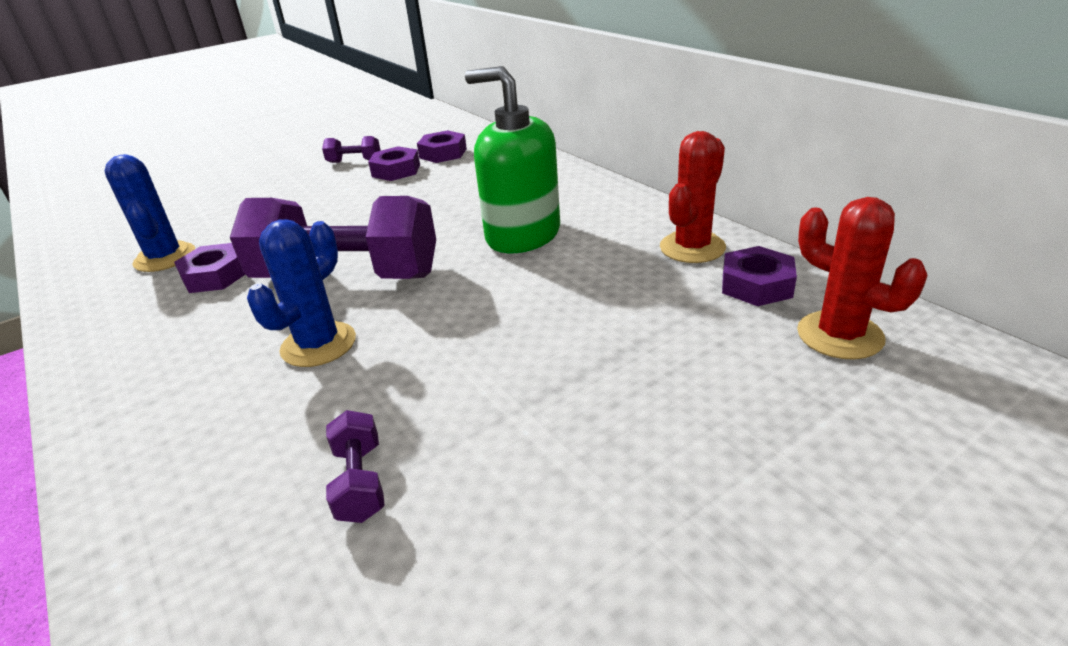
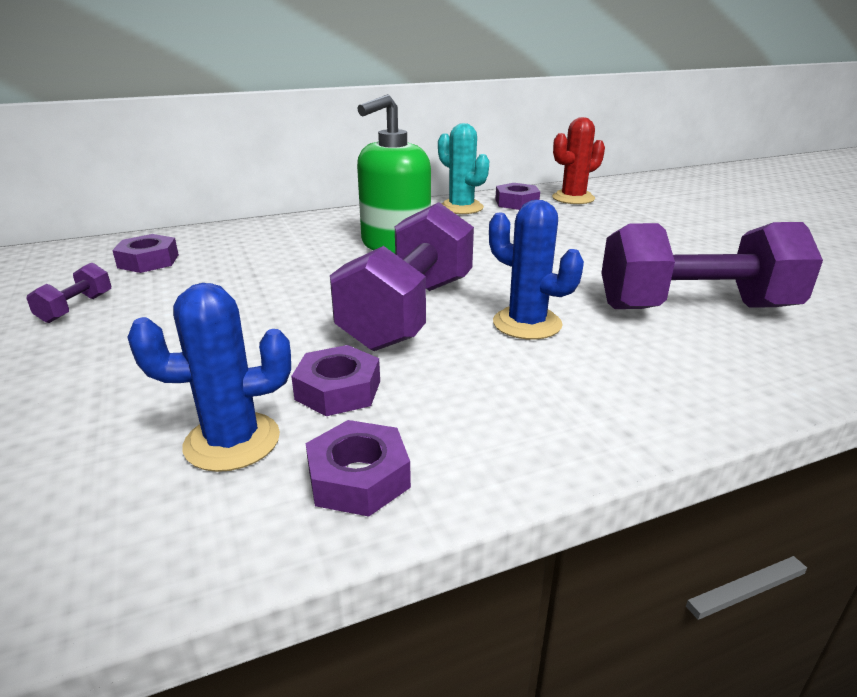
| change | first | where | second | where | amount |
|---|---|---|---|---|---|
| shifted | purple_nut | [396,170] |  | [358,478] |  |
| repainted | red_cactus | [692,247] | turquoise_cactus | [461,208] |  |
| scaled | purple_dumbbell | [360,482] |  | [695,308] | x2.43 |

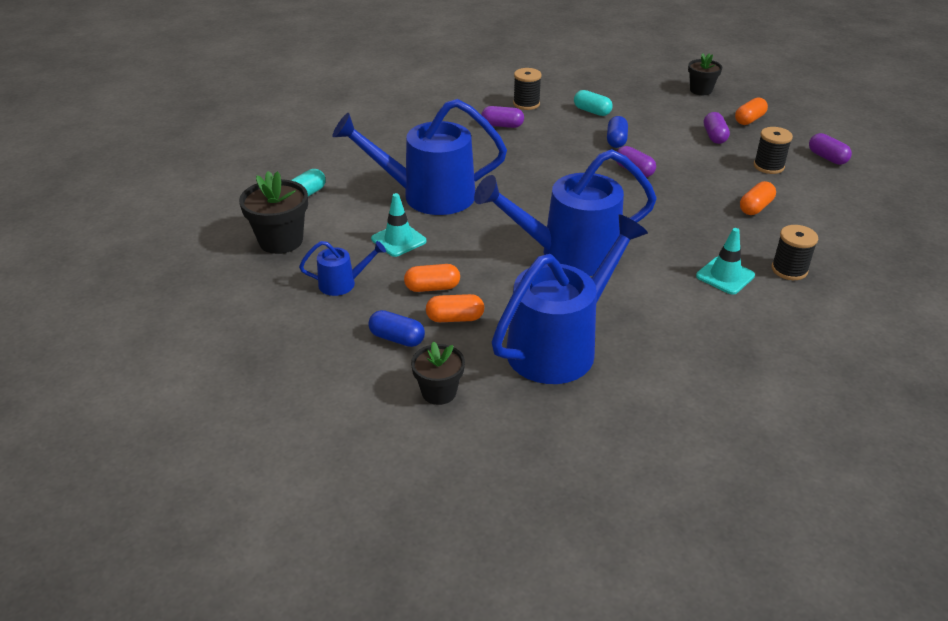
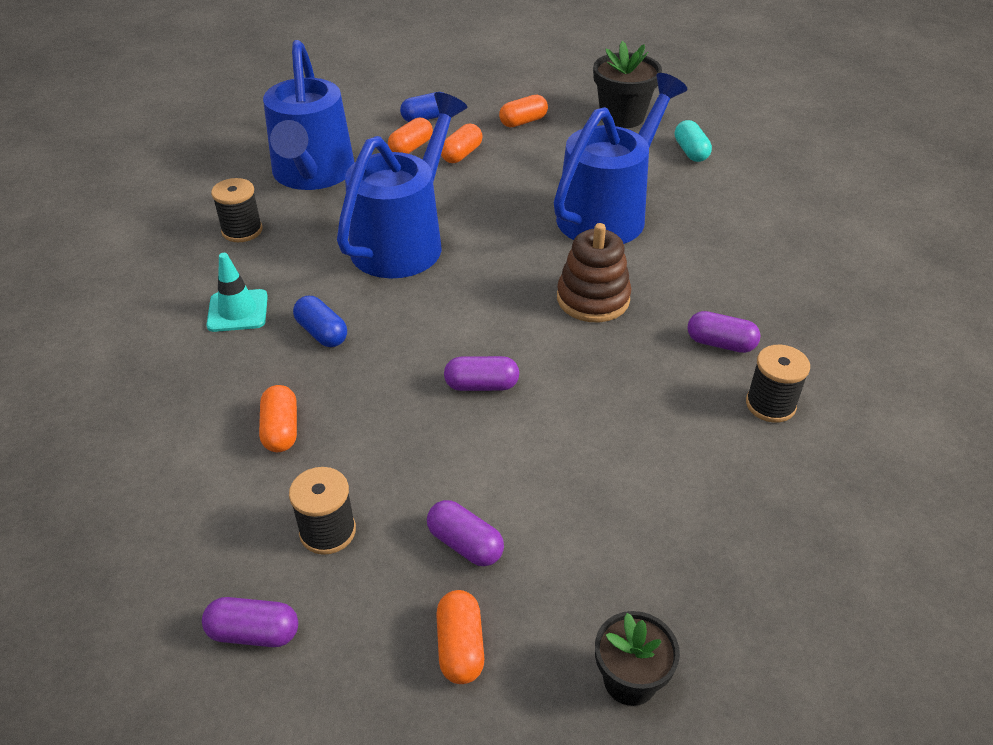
| change | first | where | second | where | amount |
|---|---|---|---|---|---|
| shifted | black_spool | [789,270] |  | [242,231] |  |
| shifted | blue_capsule | [616,140] |  | [322,333] |  |
| swapped | blue_watering_can | [343,283] | orange_capsule | [523,121] |  |
| new |  |  | brown_stacking_toy | [593,299] |  |
| rotated | purple_capsule | [502,125] |  | [720,344] | 60 degrees clockwise |
| gone | turquoise_traffic_cone | [398,240] |  |  |  |
| gone | black_flower_pot | [439,392] |  |  |  |
| gone | turquoise_capsule | [592,111] |  |  |  |

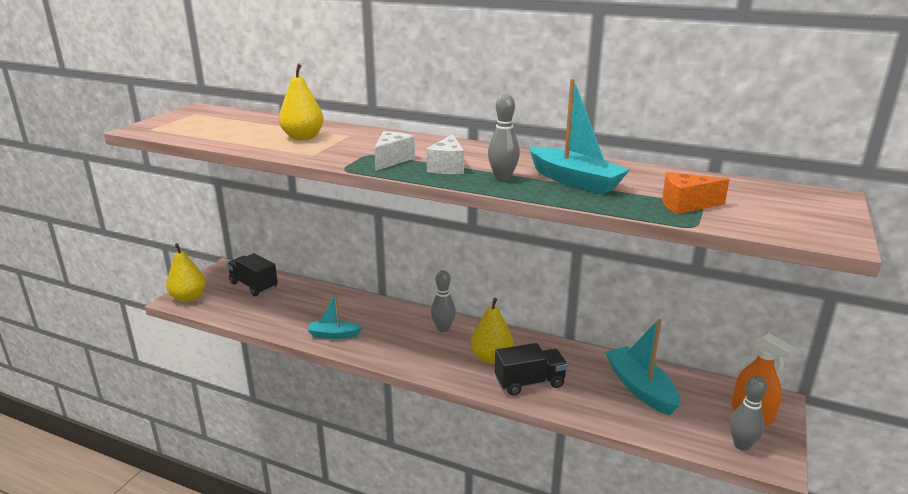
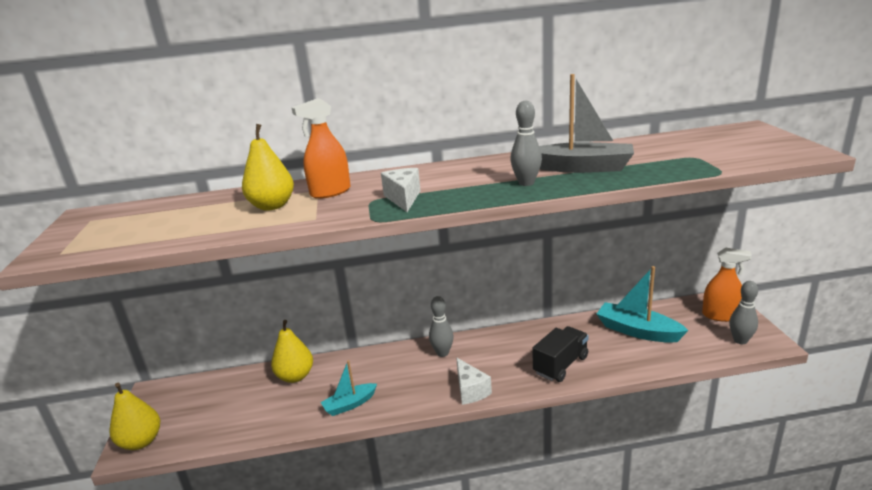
| change | first | where | second | where | amount |
|---|---|---|---|---|---|
| shifted | yellow_pear | [491,358] |  | [295,376] |  |
| new |  |  | orange_spray_bottle | [330,192] |  |
| shifted | white_cheese | [447,167] |  | [470,390] |  |
| repainted | turquoise_boat | [574,181] | grey_boat | [582,168] |  |
| gone | black_truck | [253,286] |  |  |  |
| gone | orange_cheese | [686,205] |  |  |  |

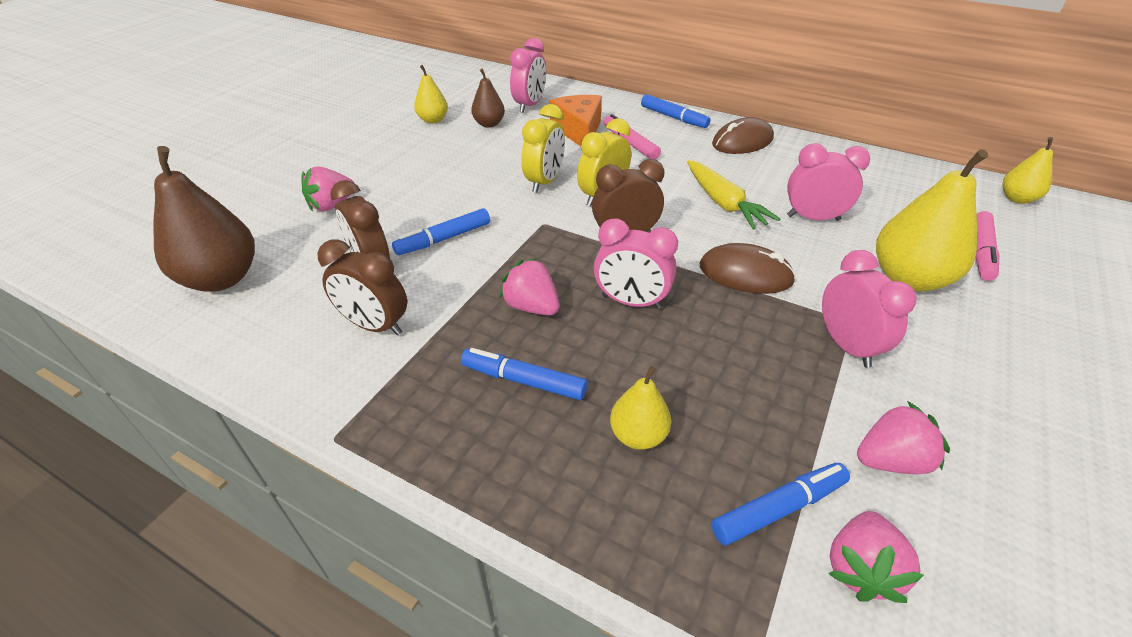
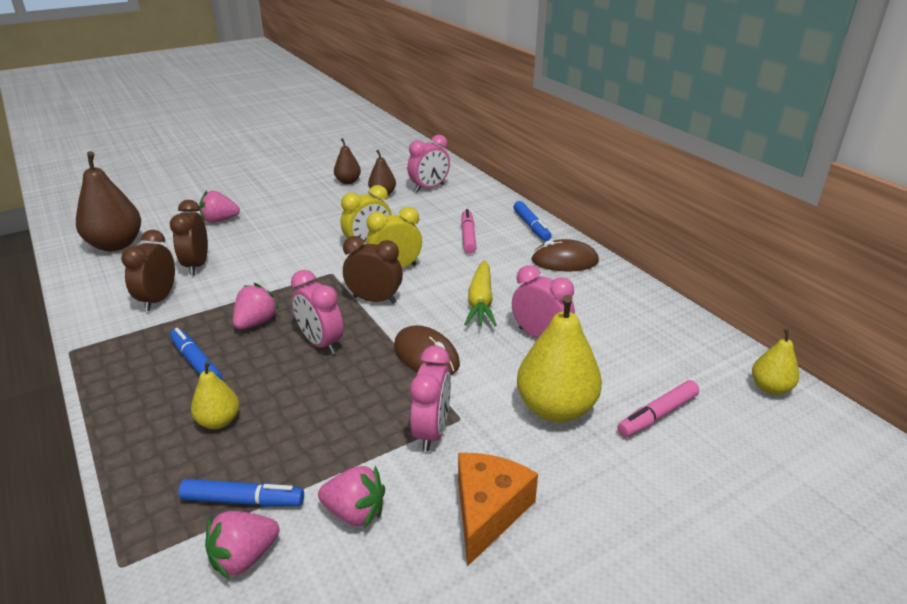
| change | first | where | second | where | amount |
|---|---|---|---|---|---|
| rotated | brown_clock | [375,326] |  | [158,300] | 45 degrees clockwise |
| rotated | pink_strawberry | [531,306] |  | [256,322] | 45 degrees clockwise |
| repainted | yellow_pear | [433,120] | brown_pear | [348,181] |  |
| shifted | orange_cheese | [578,131] |  | [488,511] |  |
| gone | blue_marker | [443,239] |  |  |  |

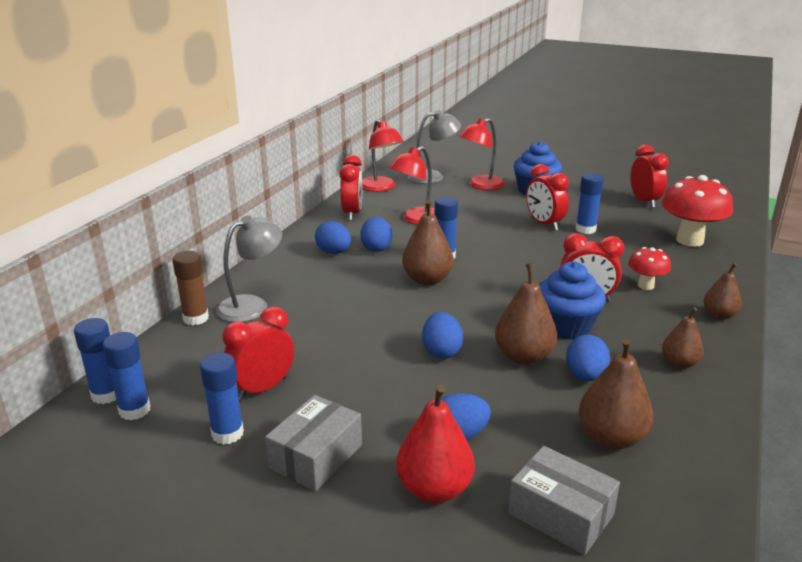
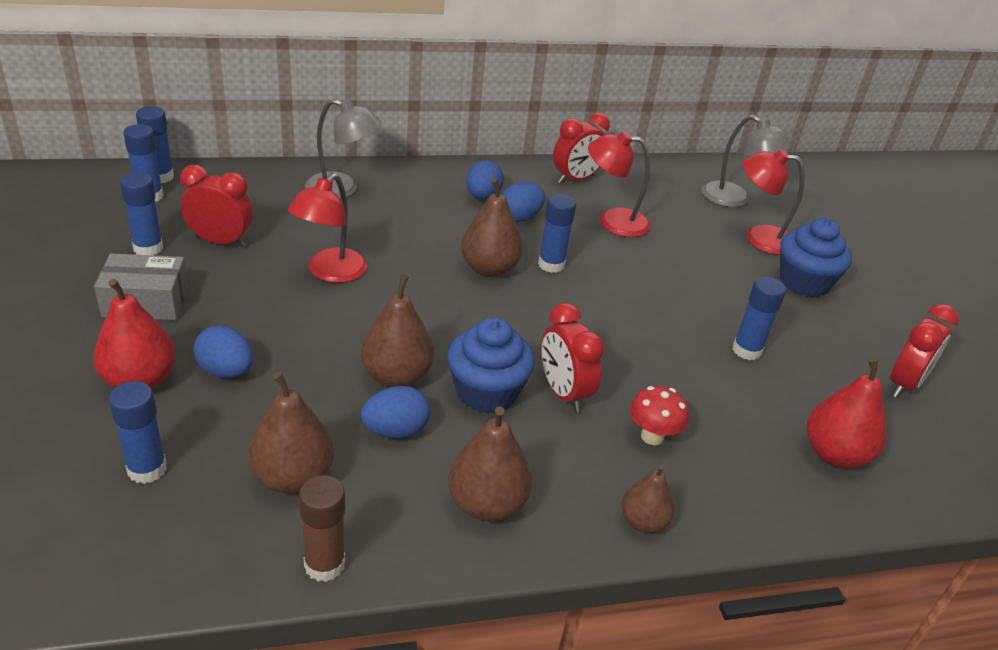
| change | first | where | second | where | amount |
|---|---|---|---|---|---|
| swapped | grey_box | [560,514] | blue_glue_stick | [147,469] |  |
| shifted | red_lamp | [381,188] |  | [330,273] |  |
| shifted | brown_glue_stick | [196,318] |  | [324,564] |  |
| scaled | brown_pear | [679,363] |  | [486,504] | x1.59 |
| swapped | red_mushroom | [689,240] | red_pear | [834,454] |  |
| gone | blue_egg | [441,351] |  |  |  |
| gone | red_clock | [544,224] |  |  |  |

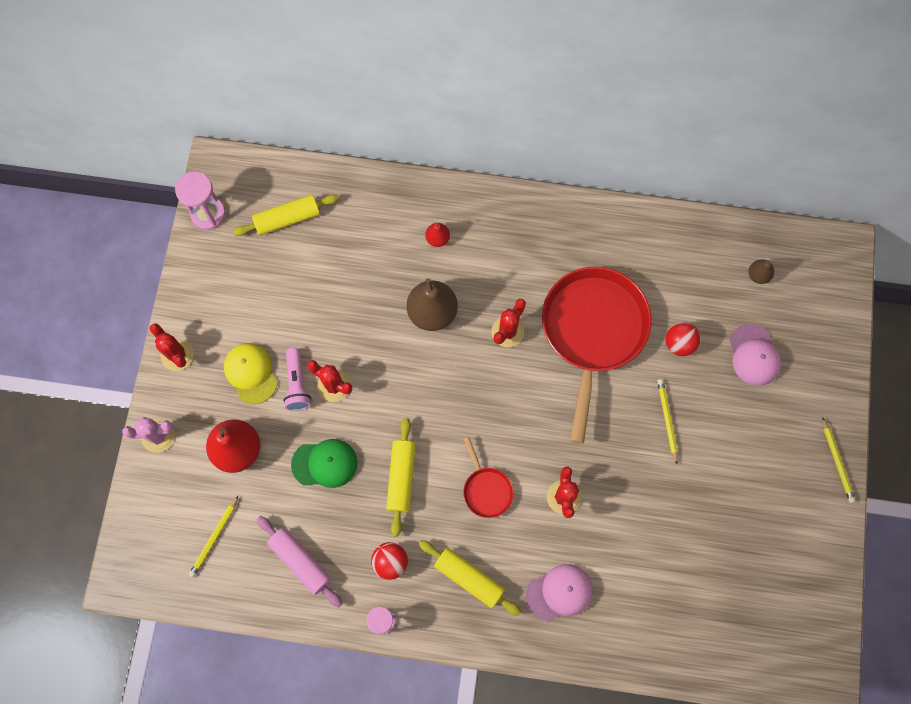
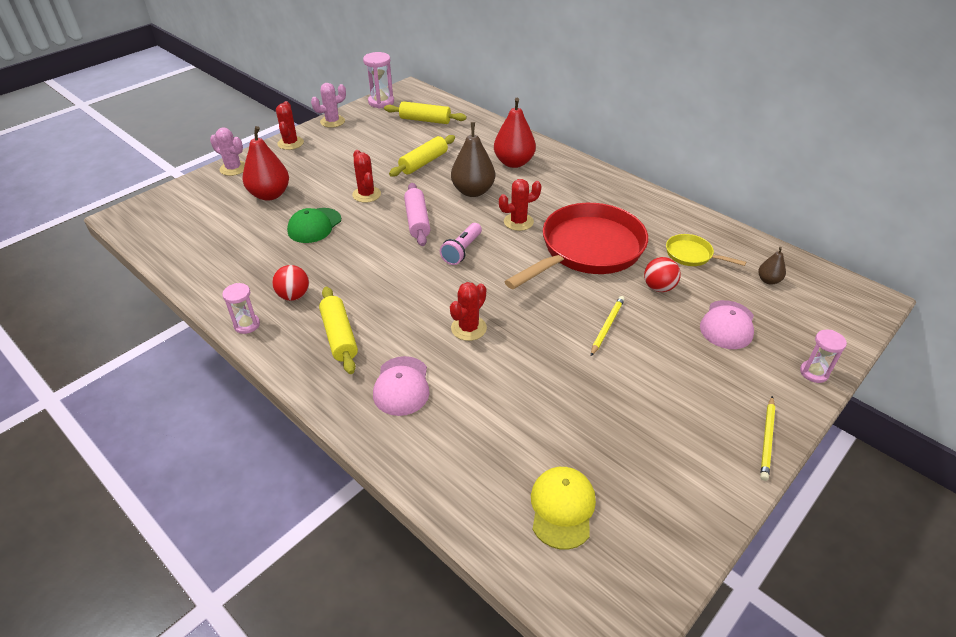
| change | first | where | second | where | amount |
|---|---|---|---|---|---|
| rotated | green_cap | [325,463] |  | [314,225] | 90 degrees clockwise |
| new |  |  | pink_cactus | [332,121] |  |
| rotated | pink_cap | [559,592] |  | [401,386] | 75 degrees clockwise |
| shifted | yellow_rolling_pin | [401,478] |  | [423,163] |  |
| shifted | pink_rolling_pin | [300,562] |  | [417,221] |  |
| shifted | pink_flashlight | [297,384] |  | [462,251] |  |
| scaled | red_pear | [437,239] |  | [513,163] | x2.01 |
| shifted | yellow_cap | [251,373] |  | [562,508] |  |
| new |  |  | yellow_pan | [691,255] |  |
| new |  |  | pink_hourglass | [814,373] |  |
| gone | yellow_pencil | [214,537] |  |  |  |
| gone | red_pan | [486,490] |  |  |  |

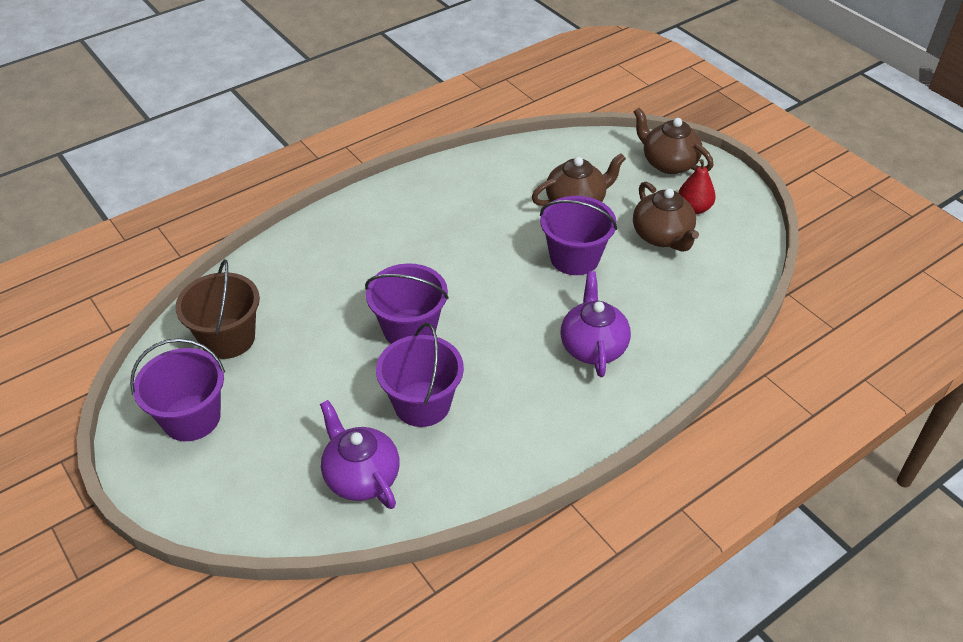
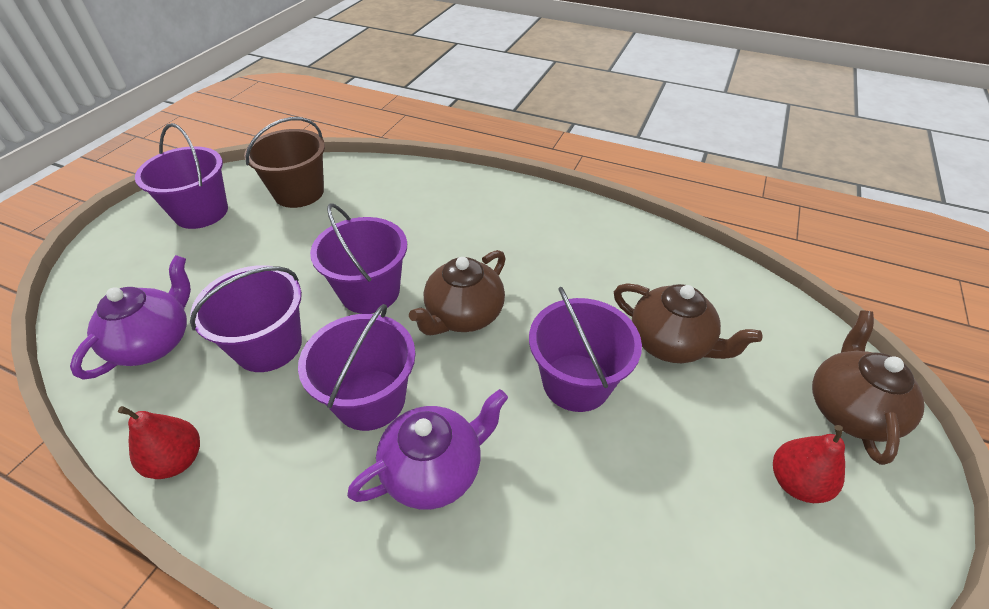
| change | first | where | second | where | amount |
|---|---|---|---|---|---|
| new |  |  | red_pear | [177,460] |  |
| new |  |  | purple_bucket | [370,399] |  |
| shifted | brown_teapot | [662,236] |  | [463,315] |  |

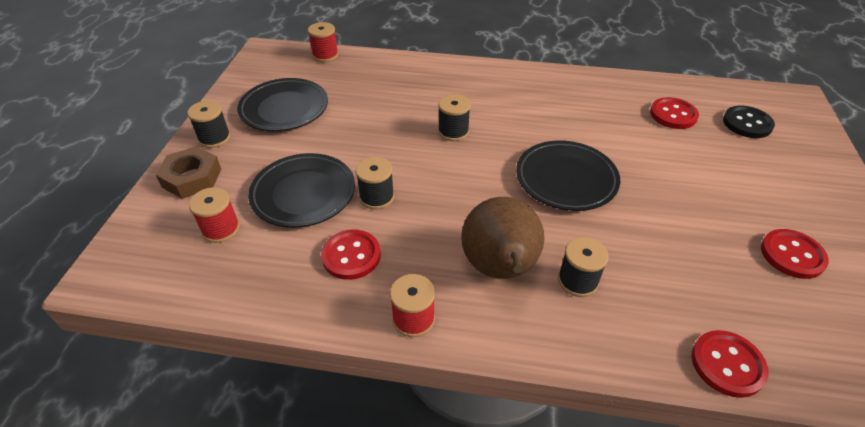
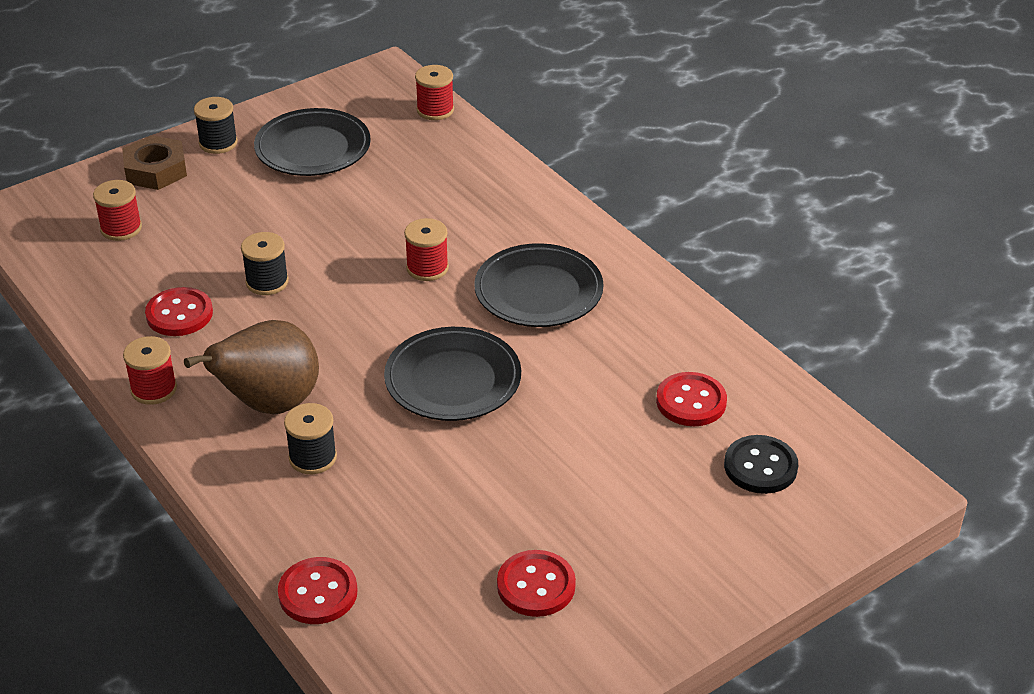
| change | first | where | second | where | amount |
|---|---|---|---|---|---|
| repainted | black_spool | [453,132] | red_spool | [427,268] |  |
| shifted | black_plate | [303,194] |  | [538,292] |  |

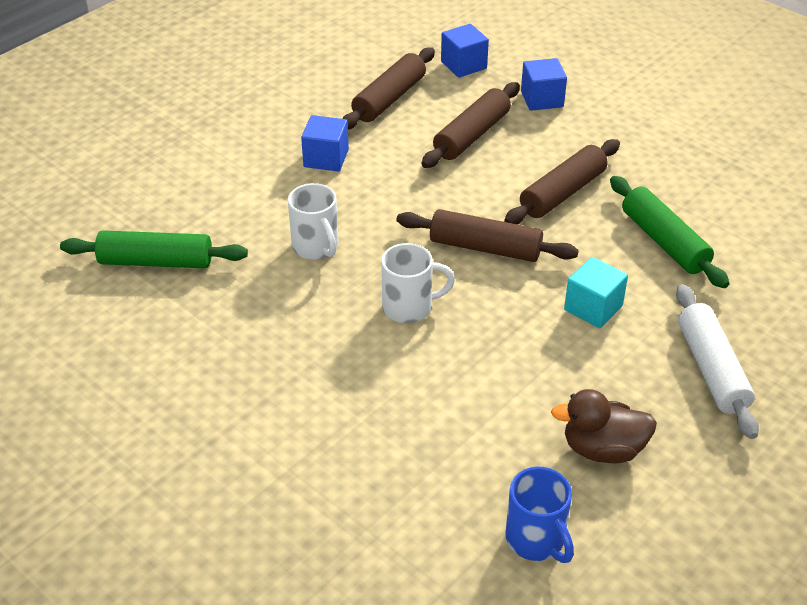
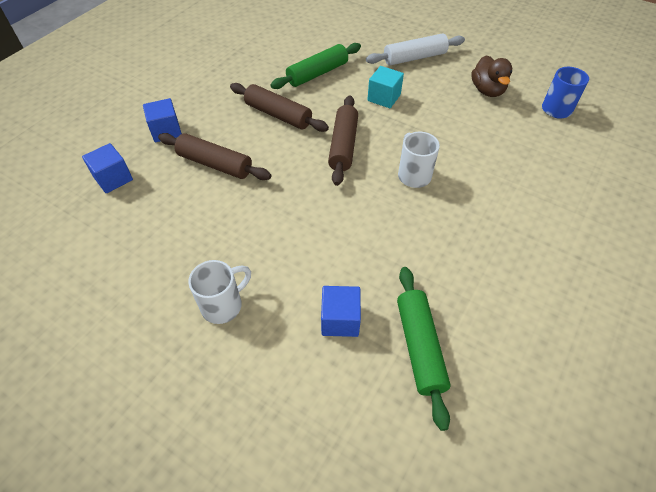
| change | first | where | second | where | amount |
|---|---|---|---|---|---|
| shifted | white_mug | [316,247] |  | [223,305] |  |
| shifted | blue_cube | [326,158] |  | [340,320] |  |
| gone | brown_rolling_pin | [389,99] |  |  |  |

